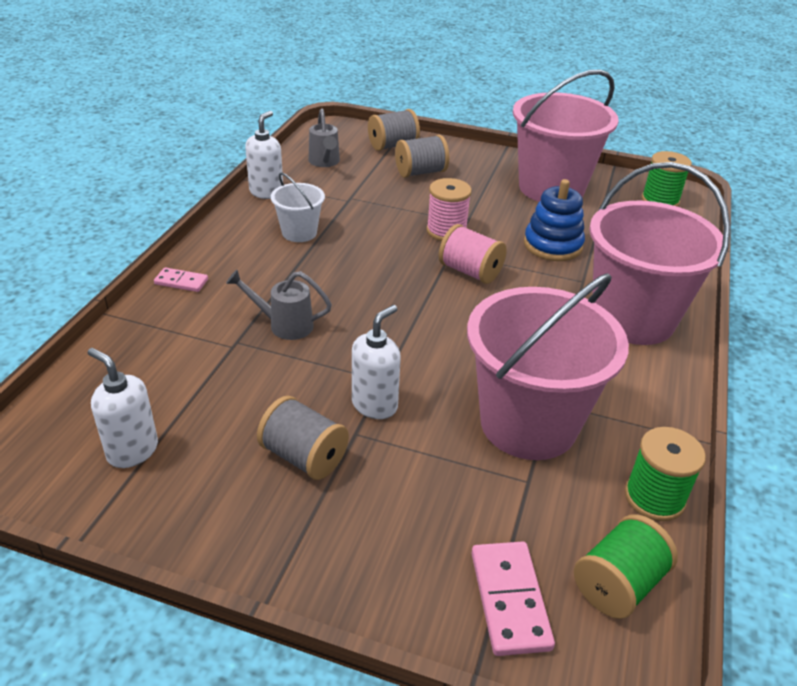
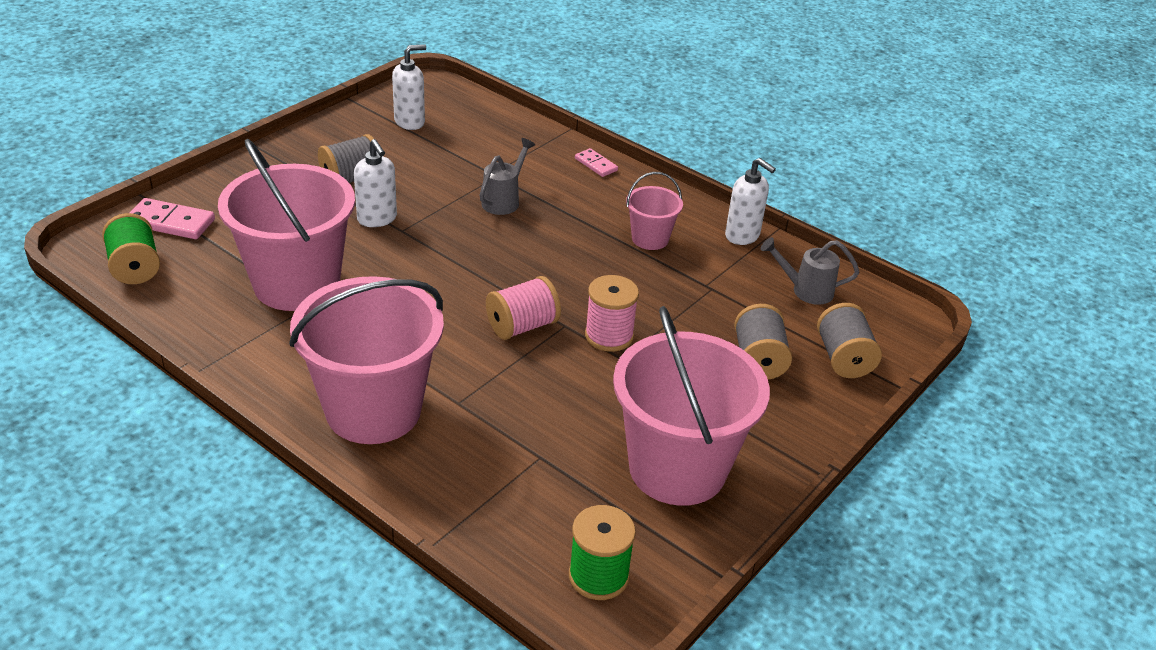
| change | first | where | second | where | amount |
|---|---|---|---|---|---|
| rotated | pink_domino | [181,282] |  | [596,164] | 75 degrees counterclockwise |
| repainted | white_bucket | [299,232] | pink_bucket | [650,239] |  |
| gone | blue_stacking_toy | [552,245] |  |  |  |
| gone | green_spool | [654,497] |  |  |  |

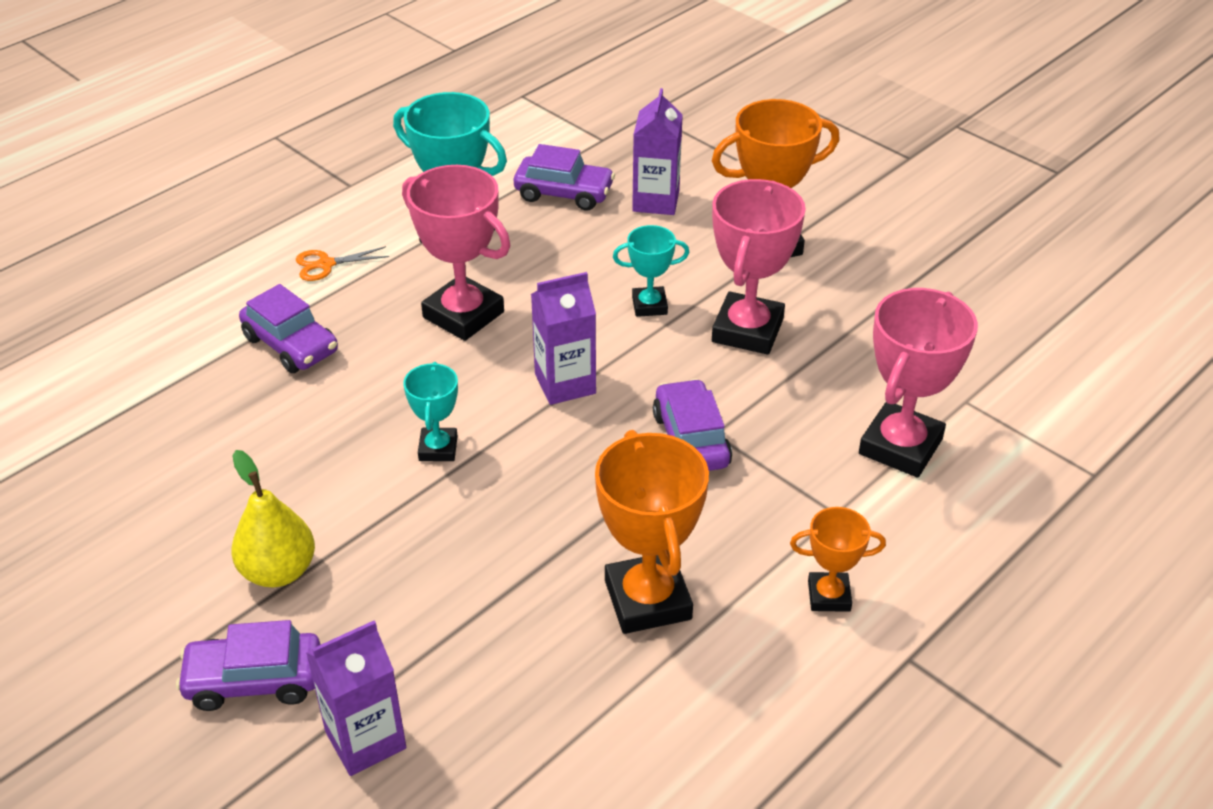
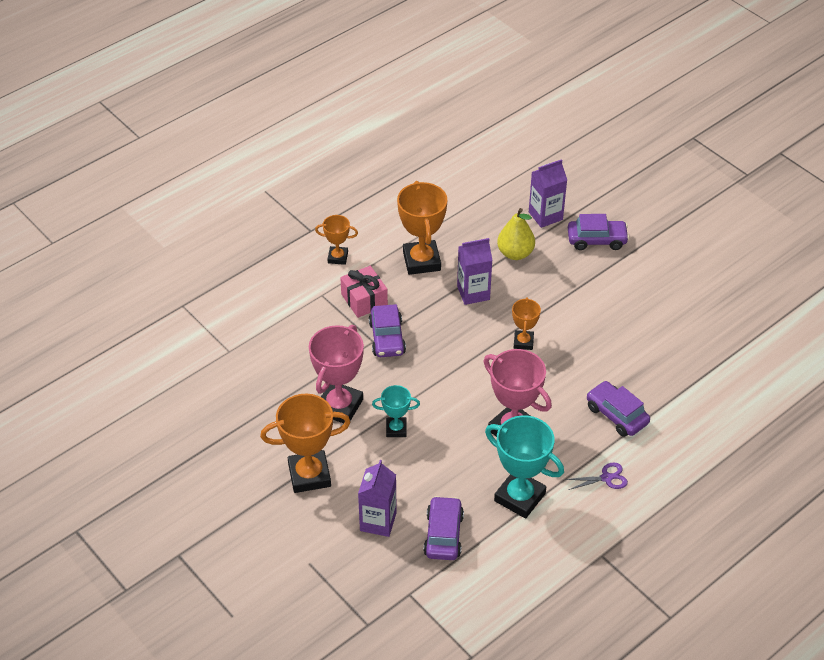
| change | first | where | second | where | amount |
|---|---|---|---|---|---|
| new |  |  | pink_gift | [364,300] |  |
| rotated | purple_car | [564,193] |  | [443,534] | 75 degrees clockwise |
| shifted | purple_carton | [565,384] |  | [473,293] |  |
| shifted | yellow_pear | [278,571] |  | [515,253] |  |
| repainted | turquoise_trophy | [438,448] | orange_trophy | [523,342] |  |
| repainted | orange_scissors | [326,264] | purple_scissors | [606,478] |  |
| gone | pink_trophy | [900,446] |  |  |  |

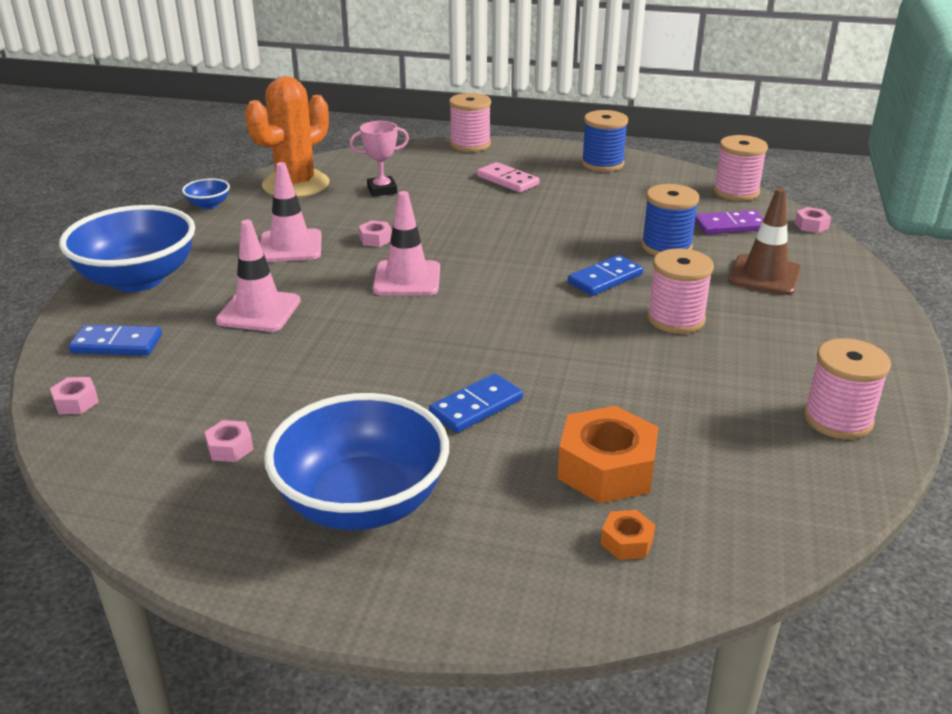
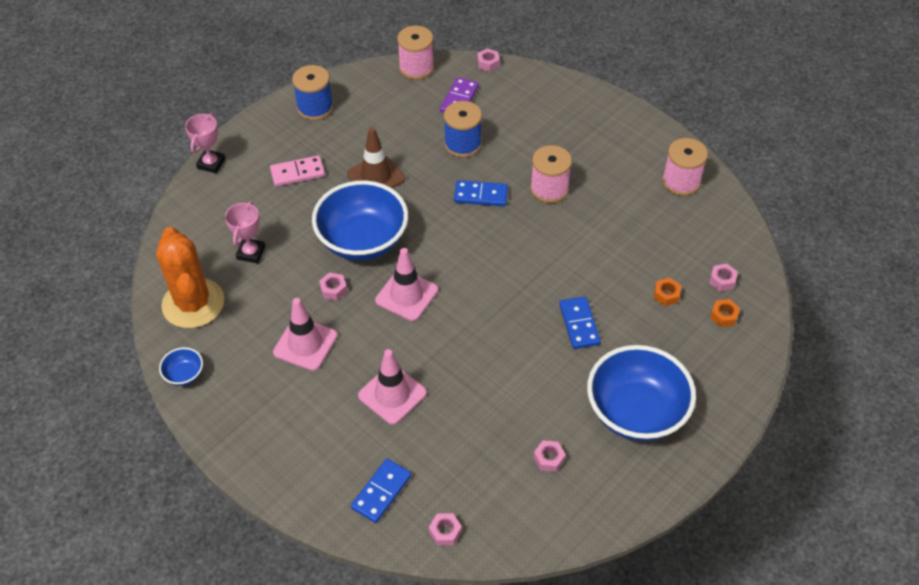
| change | first | where | second | where | amount |
|---|---|---|---|---|---|
| swapped | pink_spool | [470,144] | pink_trophy | [211,163] |  |
| shifted | blue_bowl | [138,279] |  | [363,241] |  |
| shifted | brown_traffic_cone | [764,275] |  | [376,176] |  |
| rotated | blue_domino | [605,279] |  | [481,195] | 75 degrees counterclockwise |
| scaled | orange_nut | [606,468] |  | [666,295] | x0.47 |
| new |  |  | pink_nut | [722,280] |  |

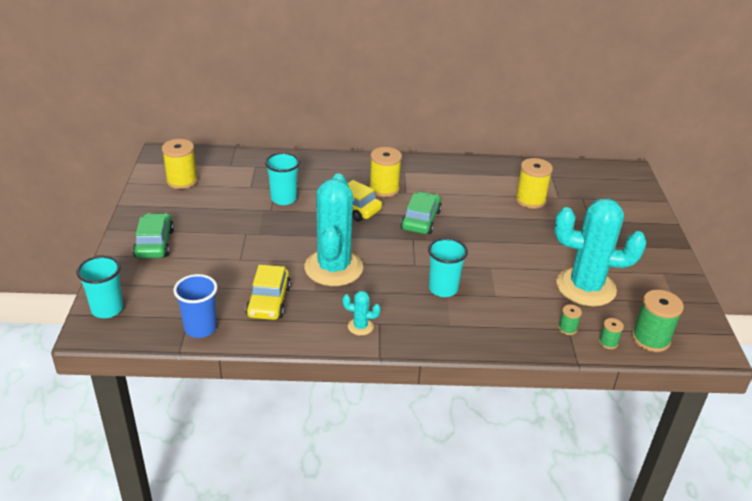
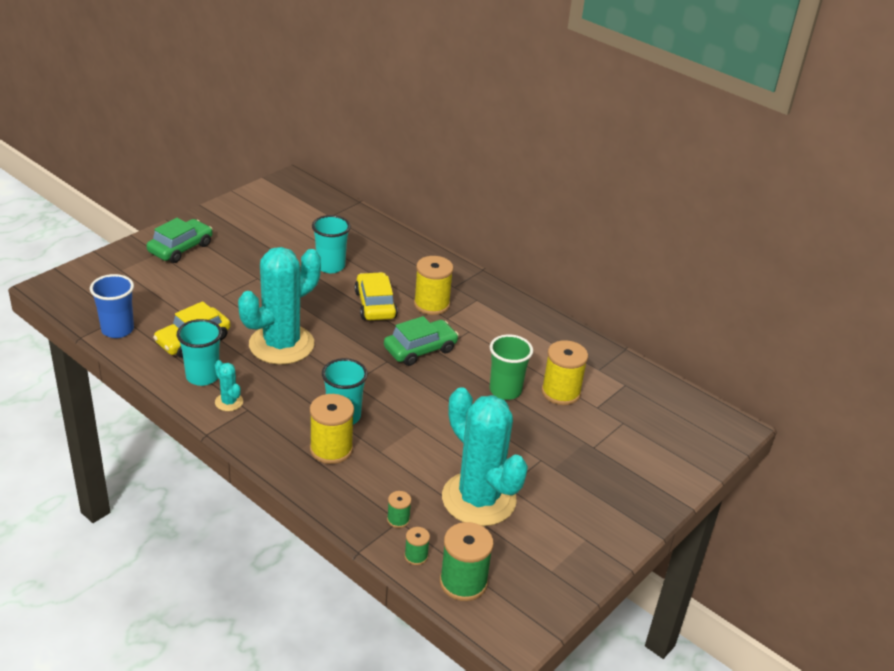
| change | first | where | second | where | amount |
|---|---|---|---|---|---|
| shifted | turquoise_cup | [107,309] |  | [202,376] |  |
| shifted | yellow_spool | [182,181] |  | [331,449] |  |
| new |  |  | green_cup | [505,390] |  |

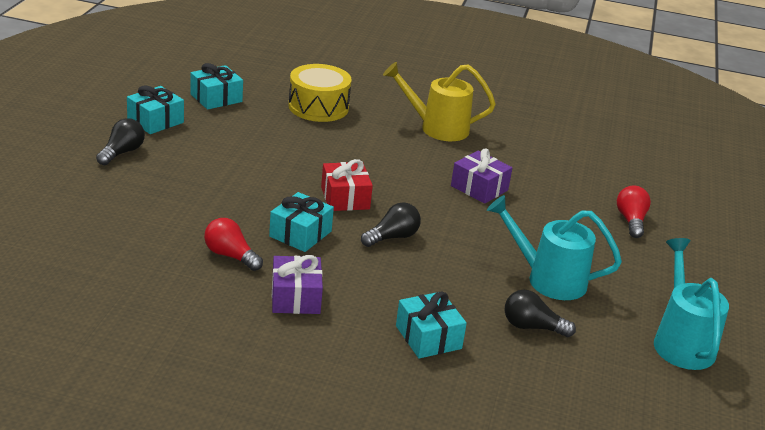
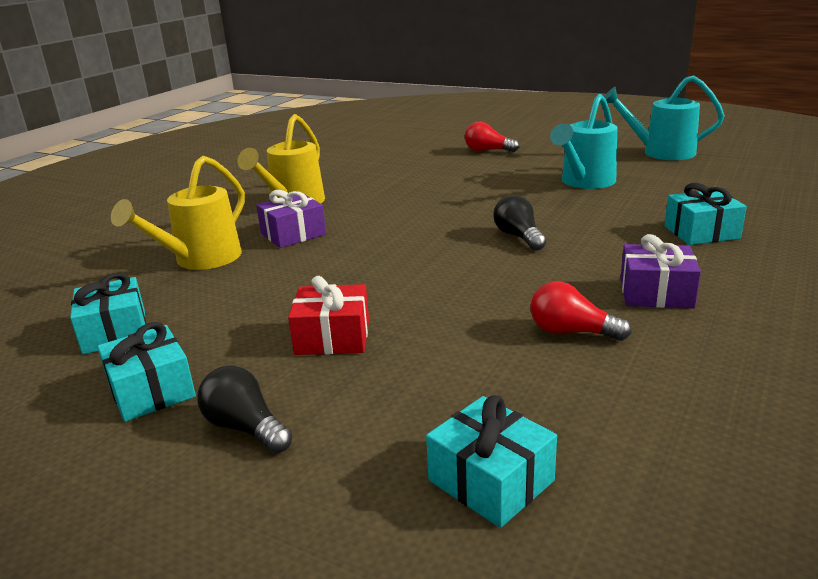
| change | first | where | second | where | amount |
|---|---|---|---|---|---|
| swapped | yellow_drum | [318,107] | yellow_watering_can | [200,260] |  |
| shifted | purple_gift | [479,188] |  | [293,234] |  |
| shifted | red_gift | [345,198] |  | [332,337] |  |
| shifted | turquoise_gift | [300,234] |  | [491,480] |  |
| rotated | red_light_bulb | [230,256] |  | [571,332] | 60 degrees clockwise |
| gone | black_light_bulb | [532,327] |  |  |  |

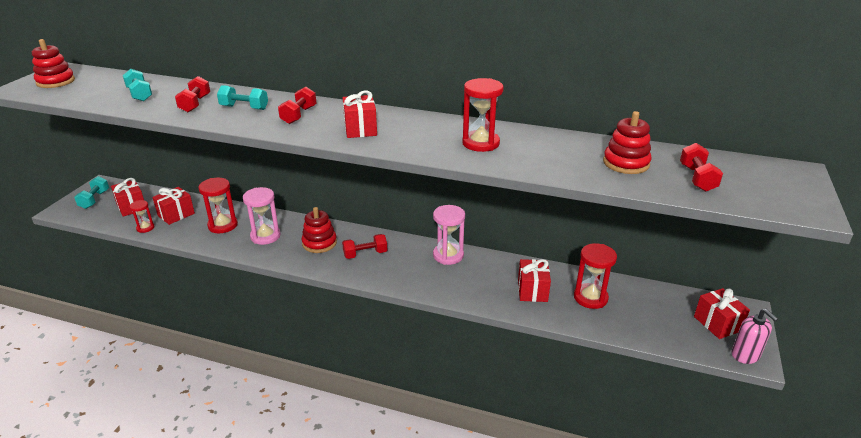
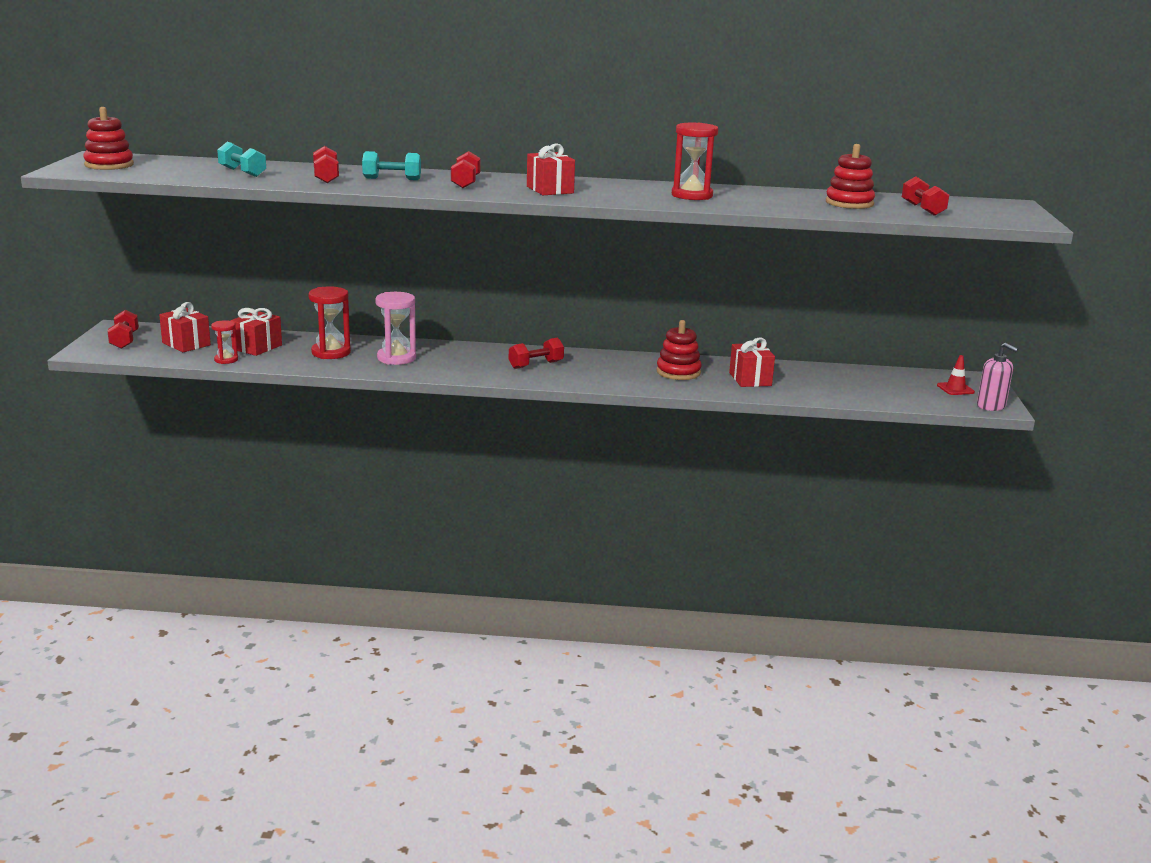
| change | first | where | second | where | amount |
|---|---|---|---|---|---|
| repainted | turquoise_dumbbell | [94,199] | red_dumbbell | [124,340] |  |
| shifted | red_stacking_toy | [319,243] |  | [678,372] |  |
| swapped | red_gift | [717,323] | red_traffic_cone | [955,389] |  |
| gone | pink_hourglass | [448,255] |  |  |  |
| gone | red_hourglass | [590,298] |  |  |  |

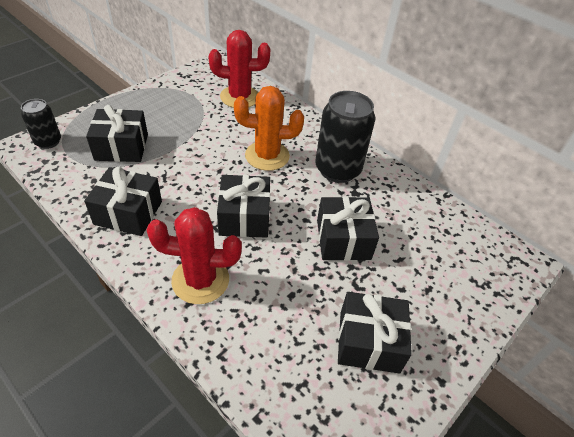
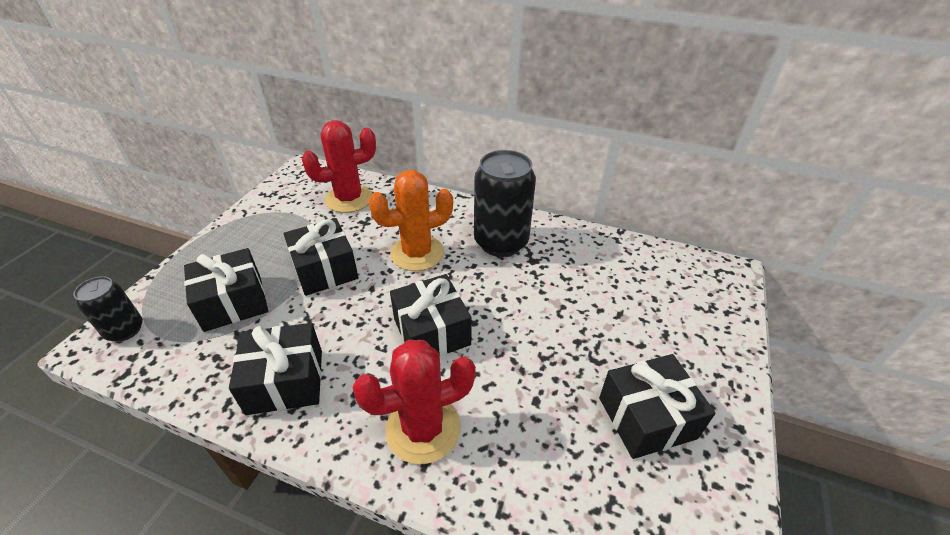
| change | first | where | second | where | amount |
|---|---|---|---|---|---|
| shifted | black_gift | [343,239] |  | [325,269] |  |

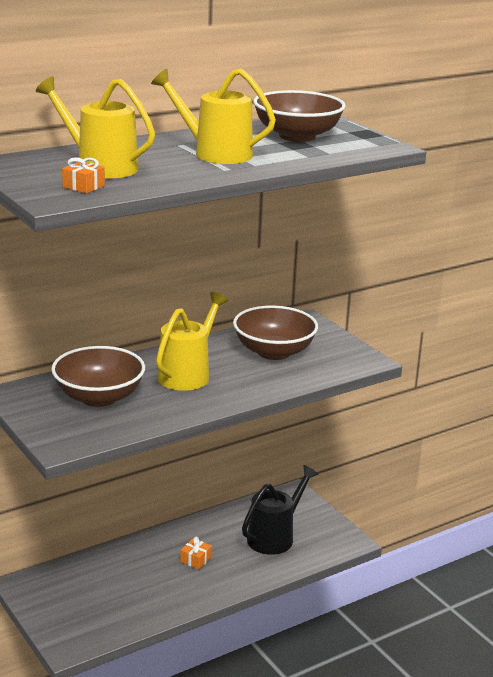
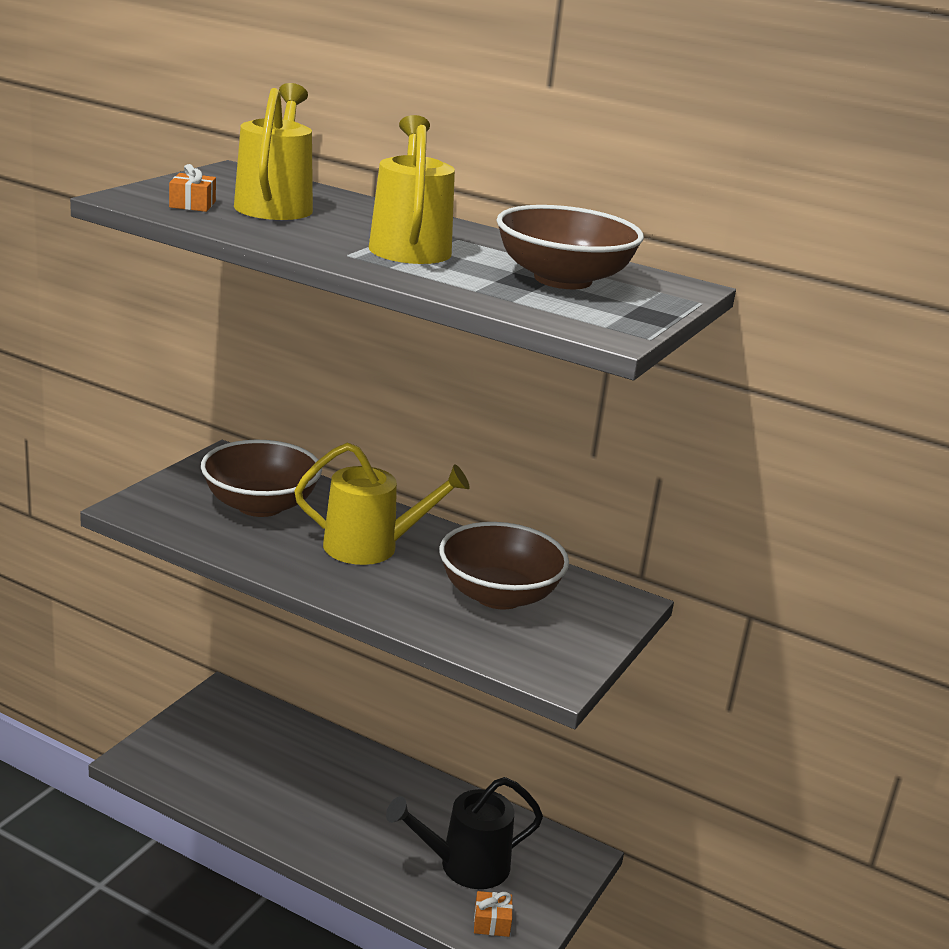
| change | first | where | second | where | amount |
|---|---|---|---|---|---|
| rotated | black_watering_can | [275,537] |  | [464,866] | 150 degrees clockwise |
| shifted | orange_gift | [195,560] |  | [491,922] |  |

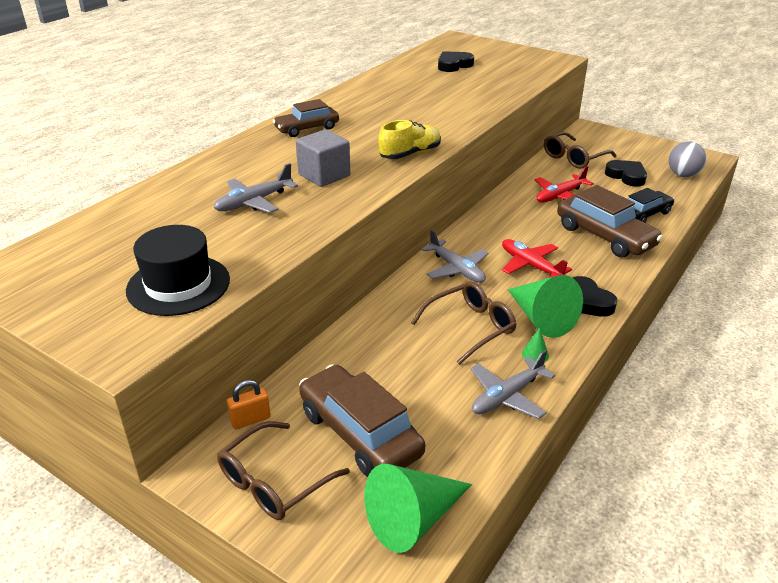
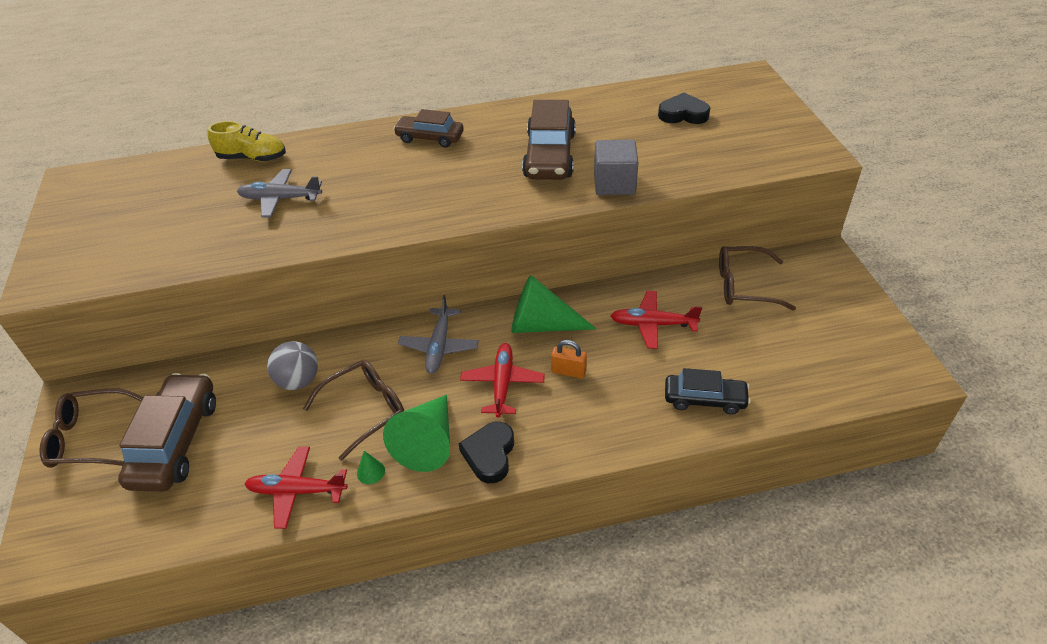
| change | first | where | second | where | amount |
|---|---|---|---|---|---|
| shifted | yellow_shoe | [410,154] |  | [252,158] |  |
| repainted | grey_plane | [507,396] | red_plane | [297,491] |  |
| shifted | grey_ball | [683,175] |  | [298,381] |  |
| rotated | brown_glasses | [470,327] |  | [365,410] | 45 degrees counterclockwise |
| shifted | green_cone | [413,519] |  | [542,325] |  |
| shifted | brown_car | [605,236] |  | [549,155] |  |
| shifted | orange_padlock | [250,420] |  | [568,371] |  |
| shifted | grey_cube | [324,175] |  | [614,184] |  |
| gone | black_hat | [178,285] |  |  |  |
| gone | black_heart | [626,176] |  |  |  |

